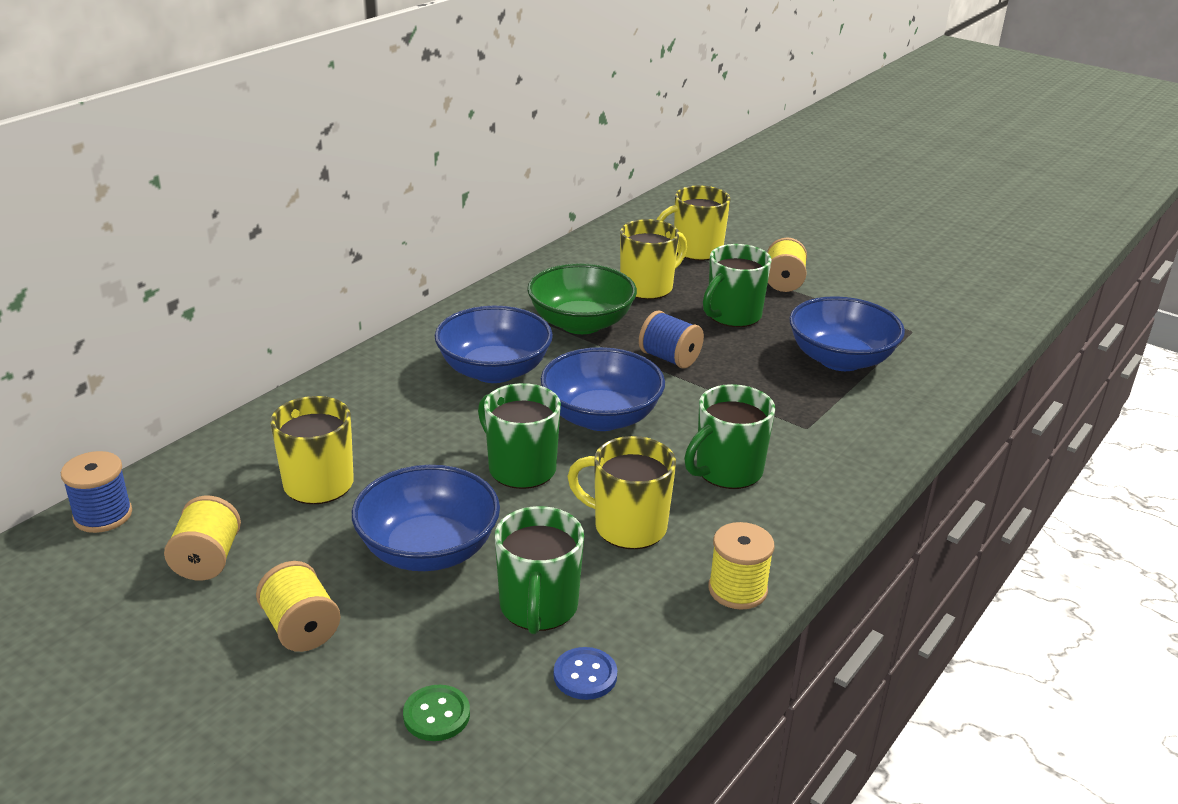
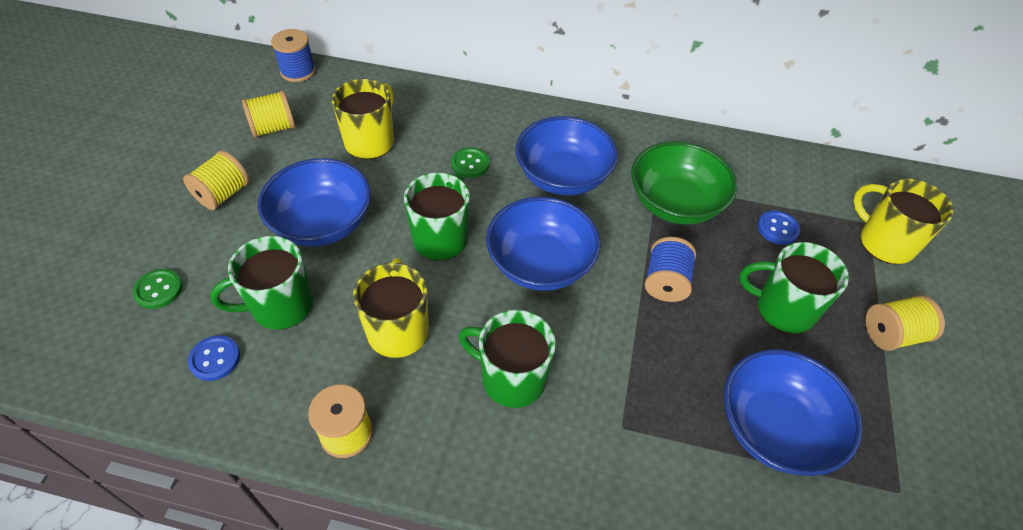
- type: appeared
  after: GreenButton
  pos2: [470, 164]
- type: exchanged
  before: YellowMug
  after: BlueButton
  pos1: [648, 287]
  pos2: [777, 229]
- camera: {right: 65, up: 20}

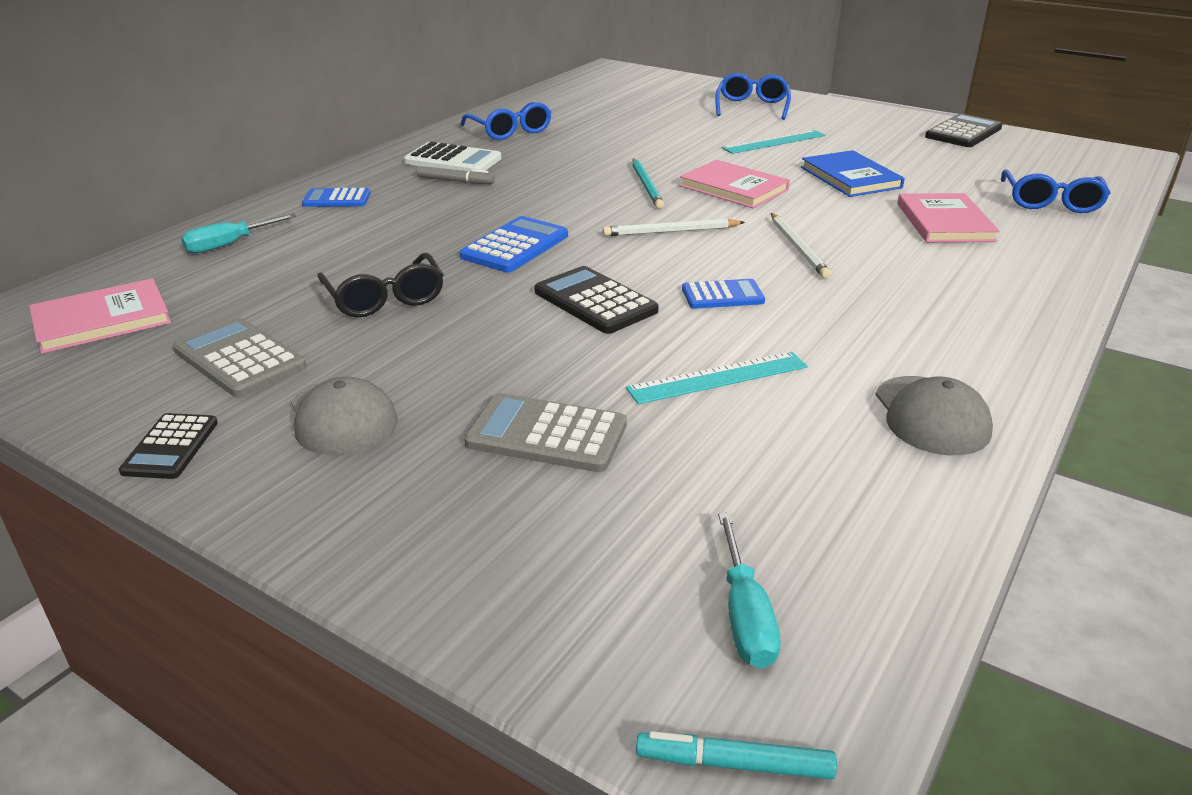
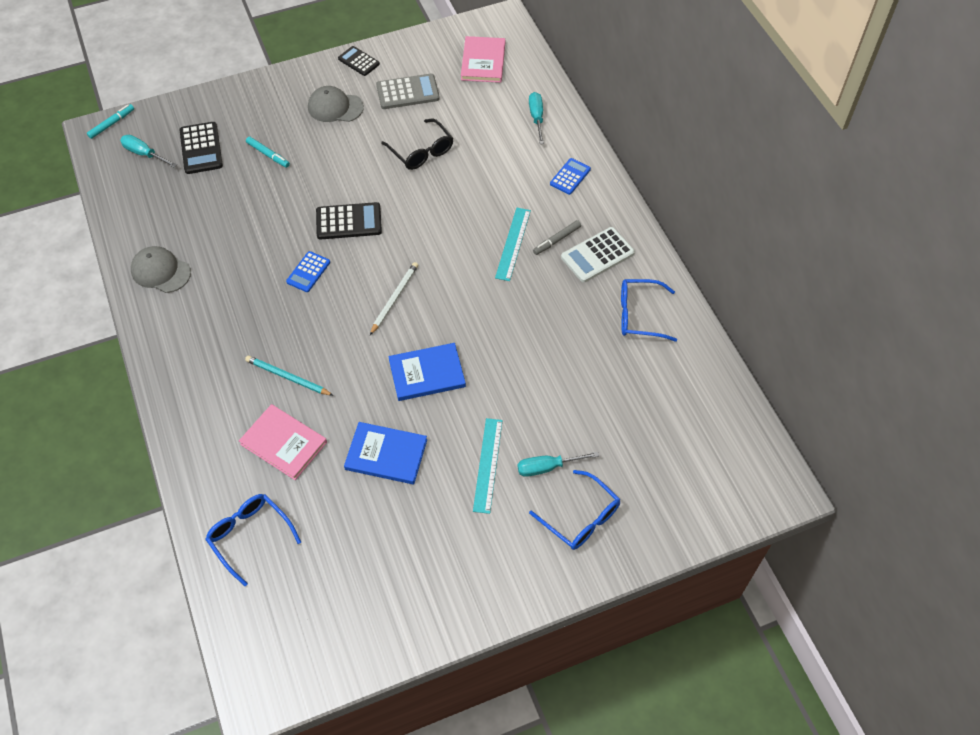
- type: relocated
  before: BlackCalculator
  pos1: [963, 132]
  pos2: [201, 148]
- type: relocated
  before: TurquoisePencil
  pos1: [646, 185]
  pos2: [288, 377]
- type: exchanged
  before: GreyCalculator
  after: TurquoiseMarker
  pos1: [546, 434]
  pos2: [268, 155]
- type: spun
  before: BlackGlasses
  pos1: [385, 298]
  pos2: [421, 152]
  turn: -135
- type: colour
  before: PinkBook
  after: BlueBook
  pos1: [733, 188]
  pos2: [427, 373]
- type: relocated
  before: TurquoiseRuler
  pos1: [717, 377]
  pos2: [513, 244]
- type: appeared
  after: TurquoiseScrewdriver
  pos2: [546, 467]
- type: missing
  before: BlueCalculator
  pos1: [515, 246]
- type: missing
  before: WhitePencil
  pos1: [798, 247]
- camera: {right: 125, up: 25}

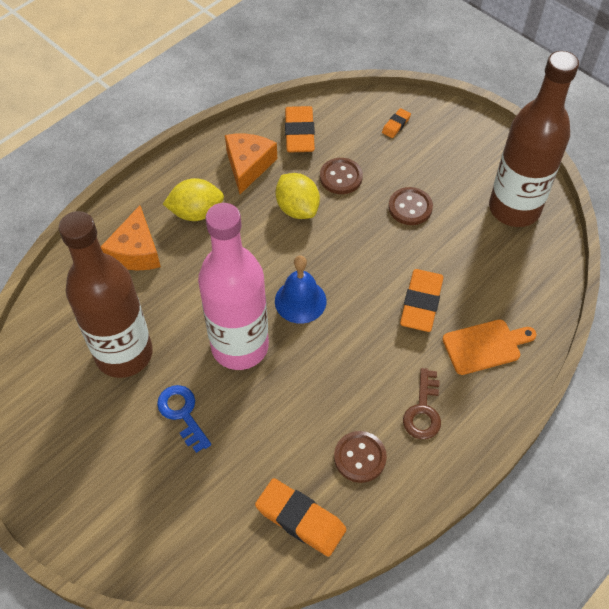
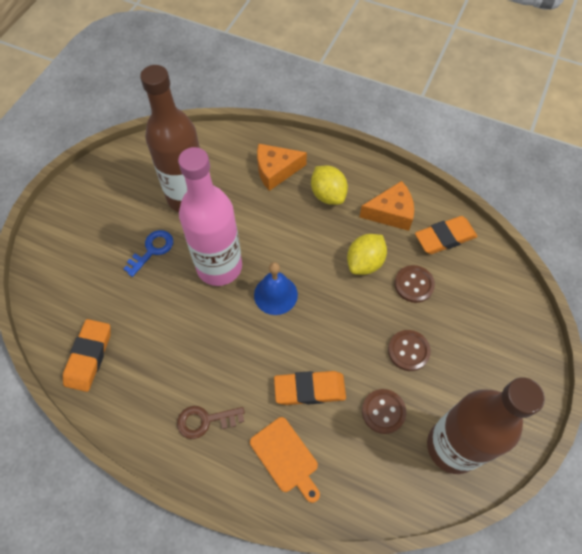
- type: relocated
  before: BrownButton
  pos1: [360, 457]
  pos2: [383, 411]
- type: missing
  before: OrangeEraser
  pos1: [396, 125]
- camera: {right: 70, up: 5}

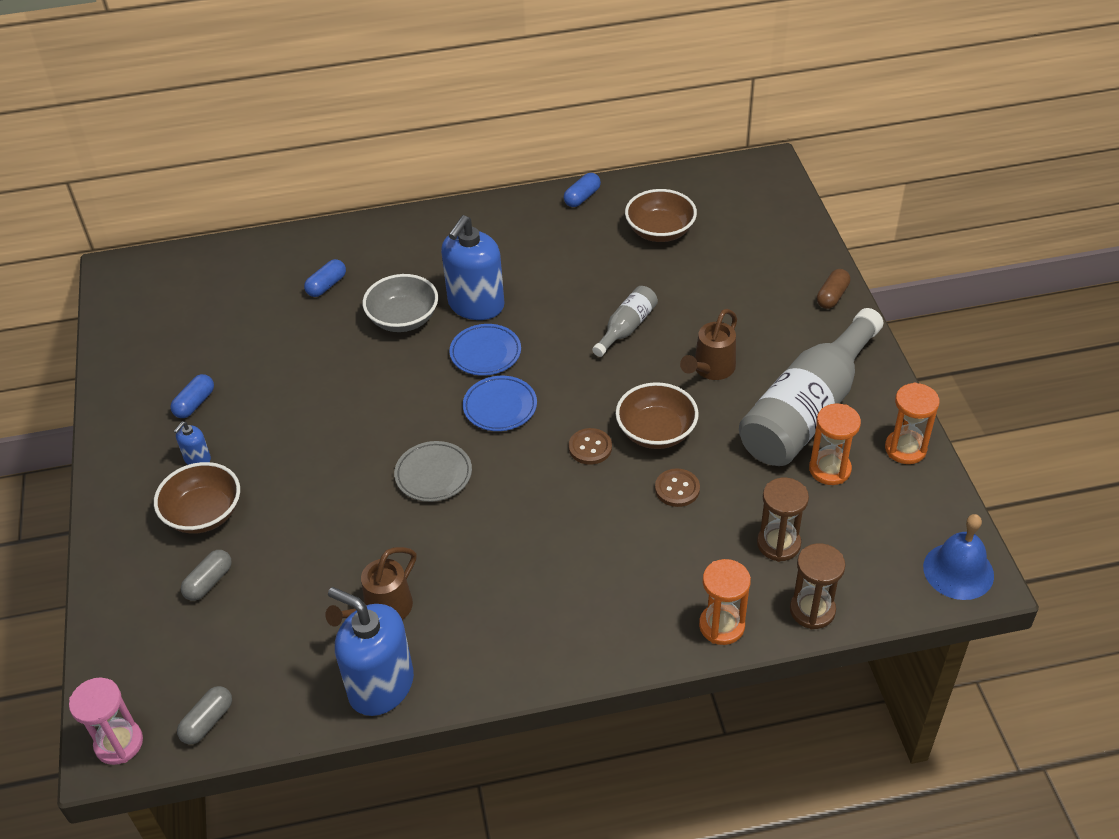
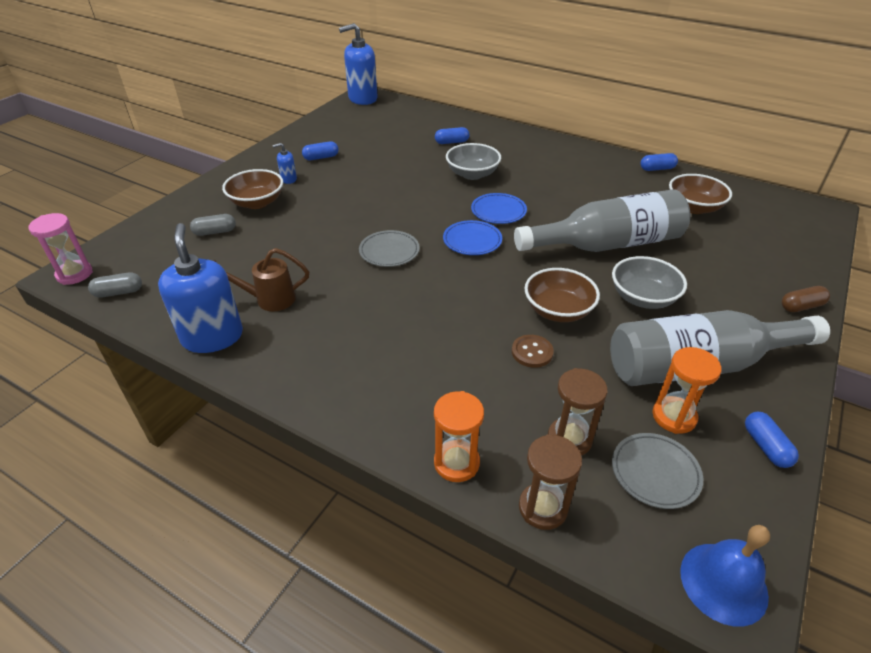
- type: relocated
  before: BlueSoapDispenser
  pos1: [476, 305]
  pos2: [362, 98]
- type: size
  before: GreyBottle
  pos1: [626, 328]
  pos2: [607, 244]
  scale: 2.15
- type: exchanged
  before: BrownWateringCan
  after: GreyBowl
  pos1: [710, 370]
  pos2: [643, 298]
- type: appeared
  after: GreyPlate
  pos2: [655, 473]
- type: exchanged
  before: OrangeHourglass
  after: BlueCapsule
  pos1: [905, 449]
  pos2: [766, 446]
- type: missing
  before: BrownButton
  pos1: [590, 447]
- camera: {right: 40, up: -5}

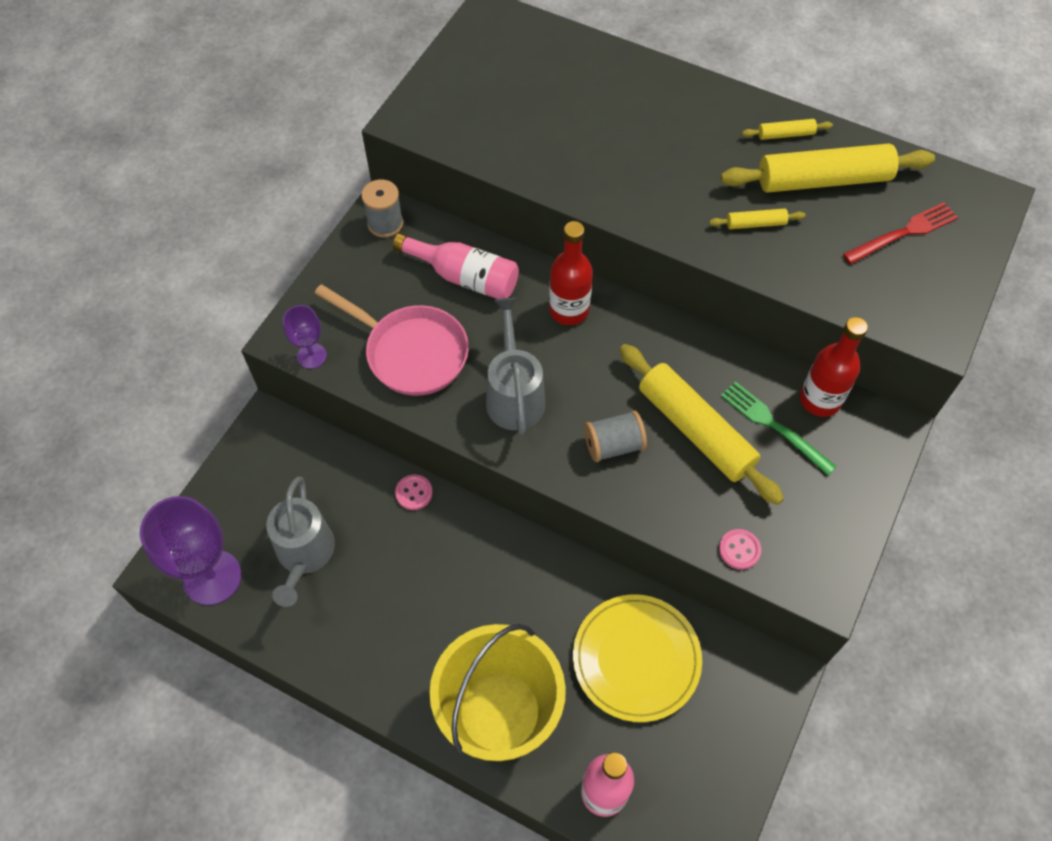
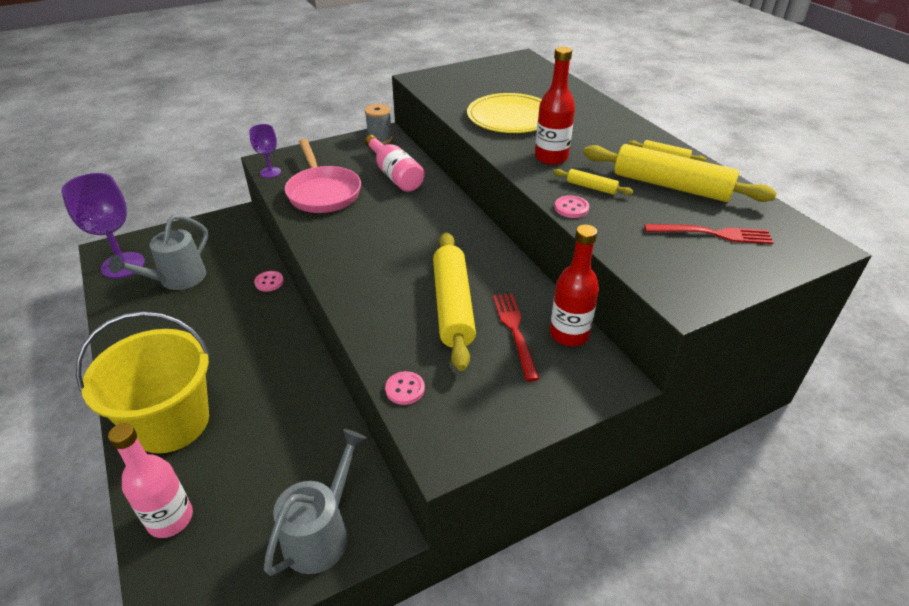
- type: relocated
  before: GreyWateringCan
  pos1: [514, 394]
  pos2: [321, 532]
- type: relocated
  before: YellowPlate
  pos1: [636, 658]
  pos2: [510, 117]
- type: colour
  before: GreenFork
  after: RedFork
  pos1: [773, 425]
  pos2: [515, 331]
- type: relocated
  before: RedBottle
  pos1: [569, 310]
  pos2: [551, 157]
- type: appeared
  after: PinkButton
  pos2: [571, 208]
- type: missing
  before: GreySpool
  pos1: [613, 445]
- camera: {right: 35, up: -20}

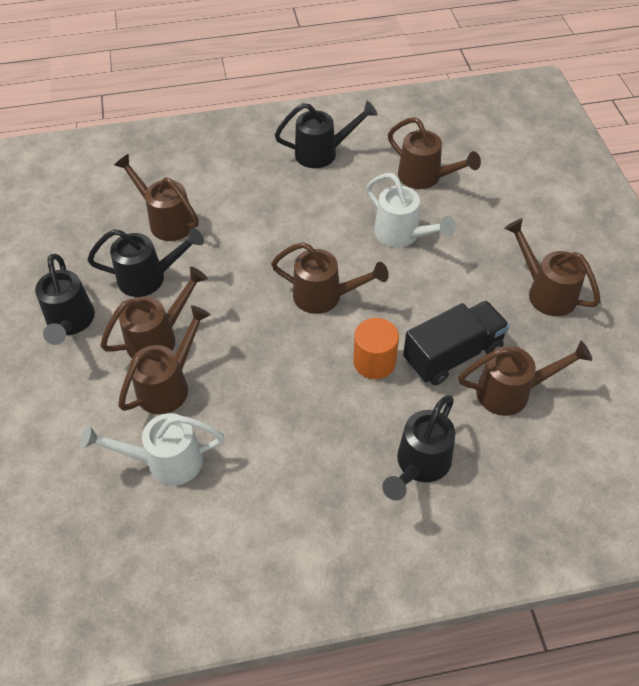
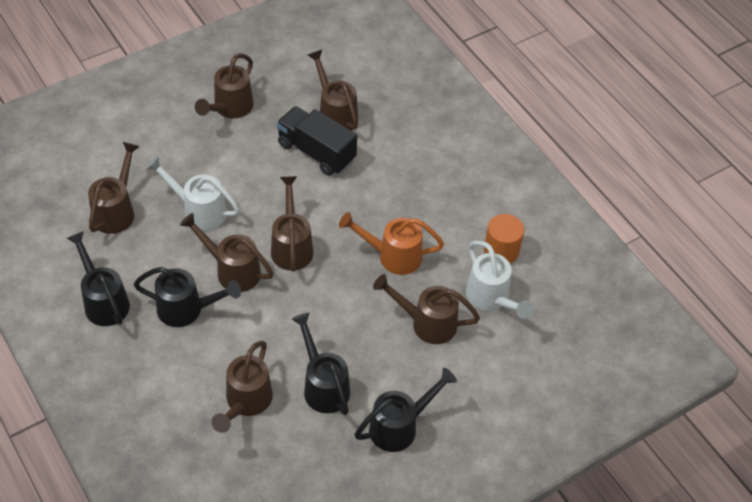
- type: relocated
  before: BlackWateringCan
  pos1: [419, 465]
  pos2: [186, 309]
- type: spun
  before: WhiteWateringCan
  pos1: [402, 235]
  pos2: [199, 211]
  turn: -90
- type: relocated
  before: BrownWateringCan
  pos1: [158, 338]
  pos2: [232, 270]
- type: appeared
  after: OrangeWateringCan
  pos2: [393, 256]
- type: relocated
  before: OrangeCylinder
  pos1: [374, 362]
  pos2: [501, 251]
- camera: {right: -115, up: 0}

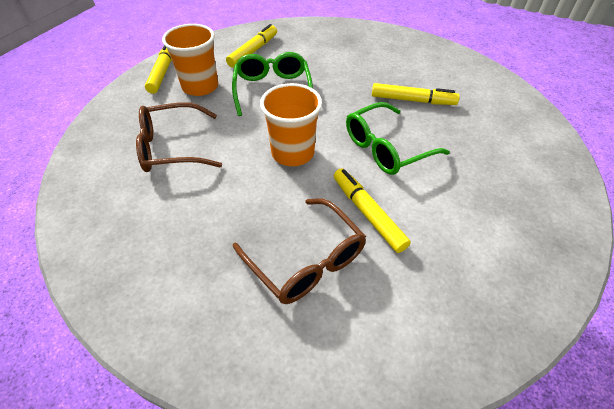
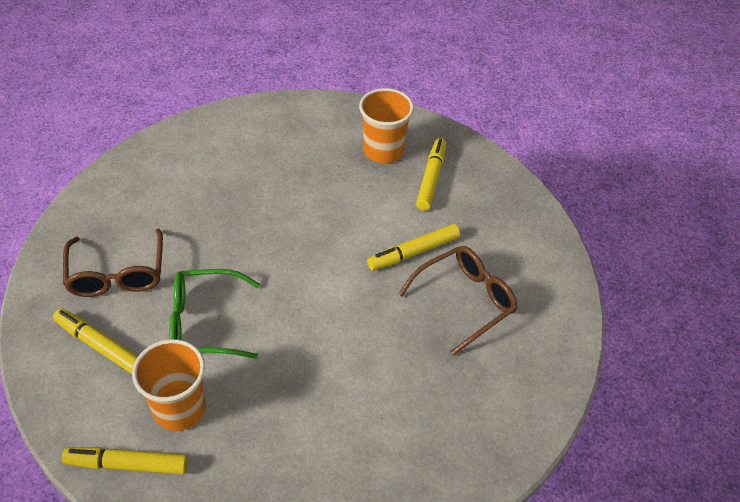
- type: relocated
  before: BrownGlasses
  pos1: [172, 147]
  pos2: [117, 274]
- type: relocated
  before: OrangeCup
  pos1: [293, 153]
  pos2: [383, 150]
- type: relocated
  before: YellowMarker
  pos1: [412, 100]
  pos2: [431, 179]
- type: missing
  before: GreenGlasses
  pos1: [386, 148]
- camera: {right: -90, up: 0}

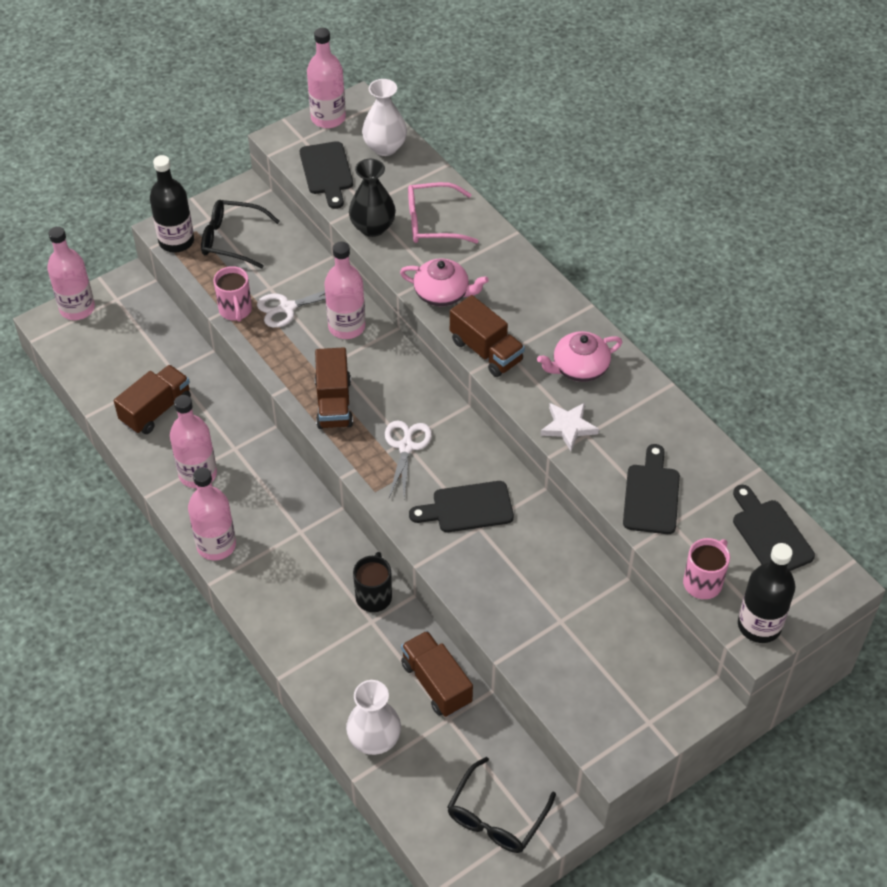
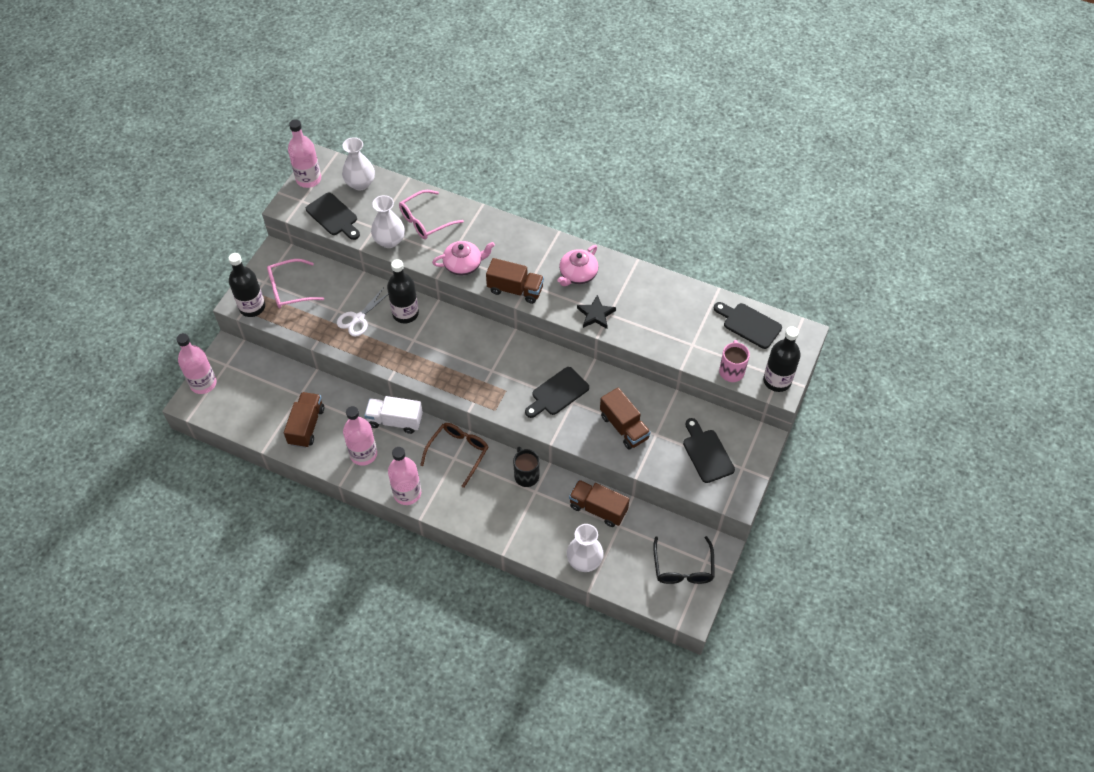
- type: colour
  before: BlackGlasses
  after: PinkGlasses
  pos1: [231, 239]
  pos2: [289, 289]
- type: appeared
  after: WhiteTruck
  pos2: [395, 421]
- type: colour
  before: BlackVase
  after: WhiteVase
  pos1: [373, 227]
  pos2: [389, 241]
- type: colour
  before: PinkBottle
  after: BlackBottle
  pos1: [346, 327]
  pos2: [405, 313]
- type: appeared
  after: BrownGlasses
  pos2: [458, 452]
- type: colour
  before: WhiteStar
  after: BlackStar
  pos1: [568, 427]
  pos2: [595, 314]
- type: relocated
  before: BrownTruck
  pos1: [334, 403]
  pos2: [624, 427]
- type: relocated
  before: BlackCuttingBoard
  pos1: [651, 495]
  pos2: [706, 453]
- type: missing
  before: PinkMug
  pos1: [235, 310]
- type: missing
  before: WhiteScissors
  pos1: [406, 447]
- camera: {right: -30, up: 5}

